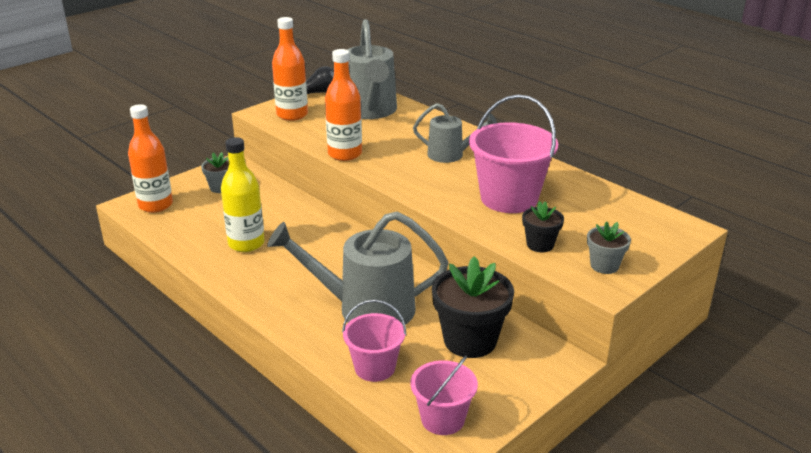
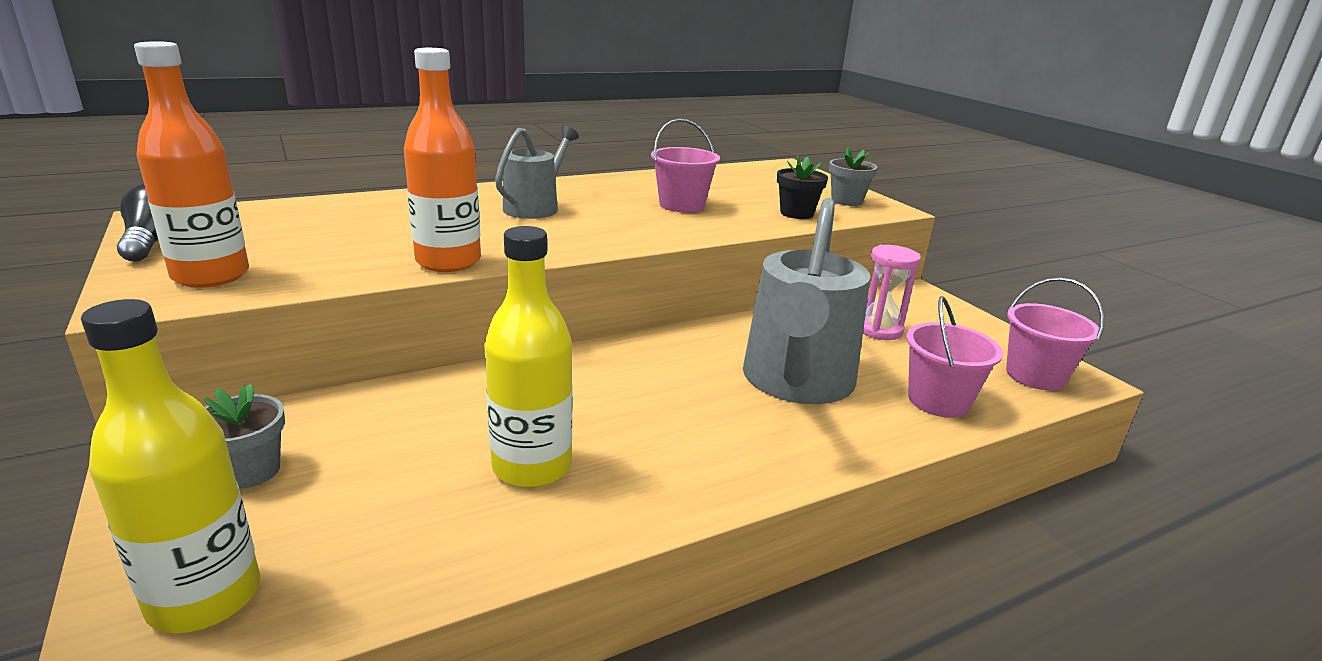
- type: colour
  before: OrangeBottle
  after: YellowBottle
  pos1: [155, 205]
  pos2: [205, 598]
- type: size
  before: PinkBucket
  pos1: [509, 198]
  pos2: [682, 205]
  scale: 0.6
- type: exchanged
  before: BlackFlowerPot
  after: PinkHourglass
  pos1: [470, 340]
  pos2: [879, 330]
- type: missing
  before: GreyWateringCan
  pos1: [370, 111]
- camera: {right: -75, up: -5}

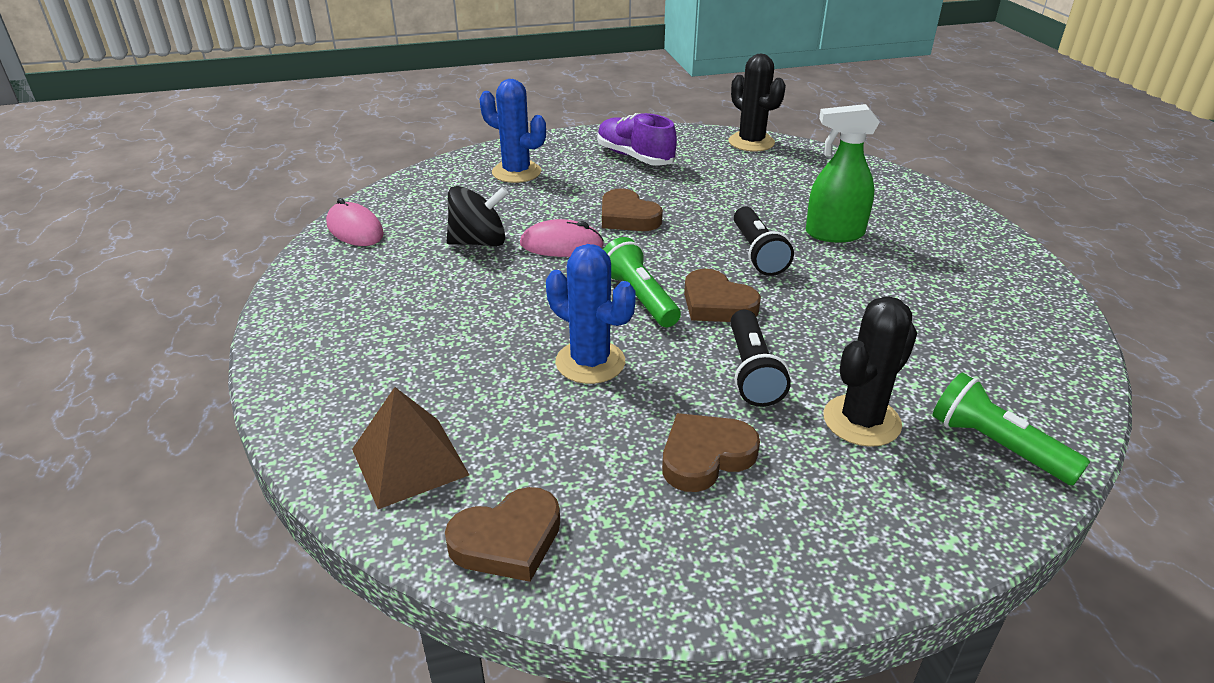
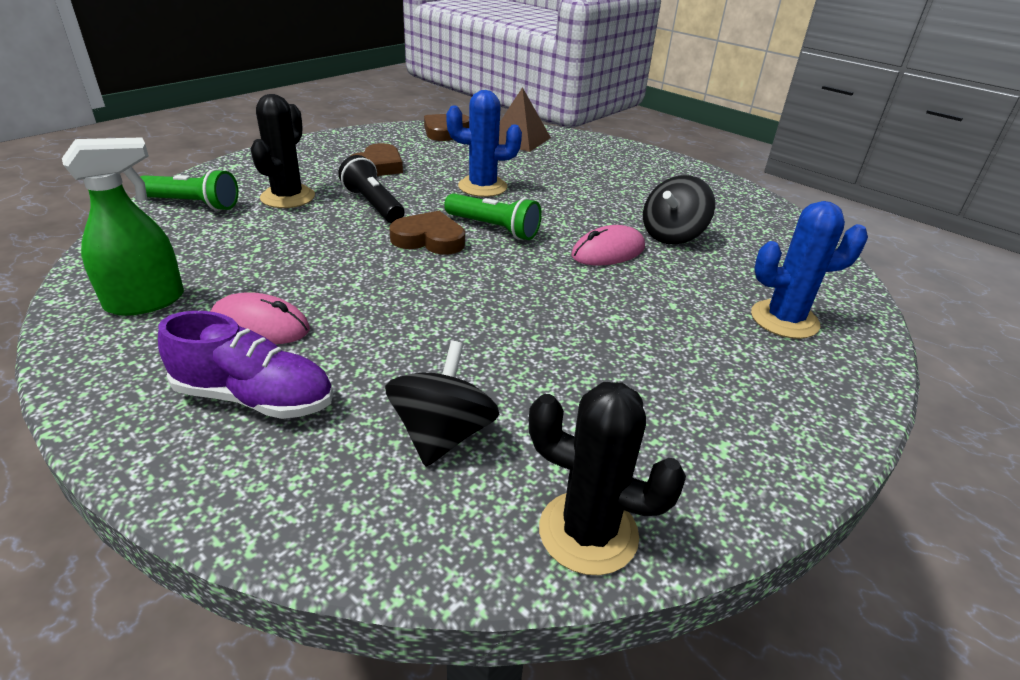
- type: relocated
  before: GreenSprayBottle
  pos1: [834, 234]
  pos2: [146, 301]
- type: relocated
  before: PurpleShoe
  pos1: [635, 157]
  pos2: [254, 398]
- type: relocated
  before: PinkMouse
  pos1: [355, 229]
  pos2: [260, 325]
- type: appeared
  after: BlackSpinningTop
  pos2: [442, 434]
- type: missing
  before: BrownHeart
  pos1: [627, 217]
- type: missing
  before: BlackFlashlight
  pos1: [757, 253]
- camera: {right: 145, up: 0}

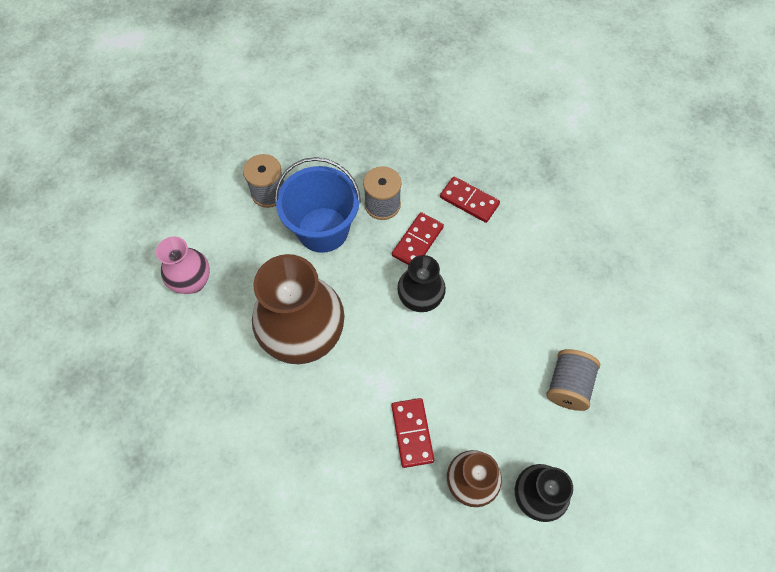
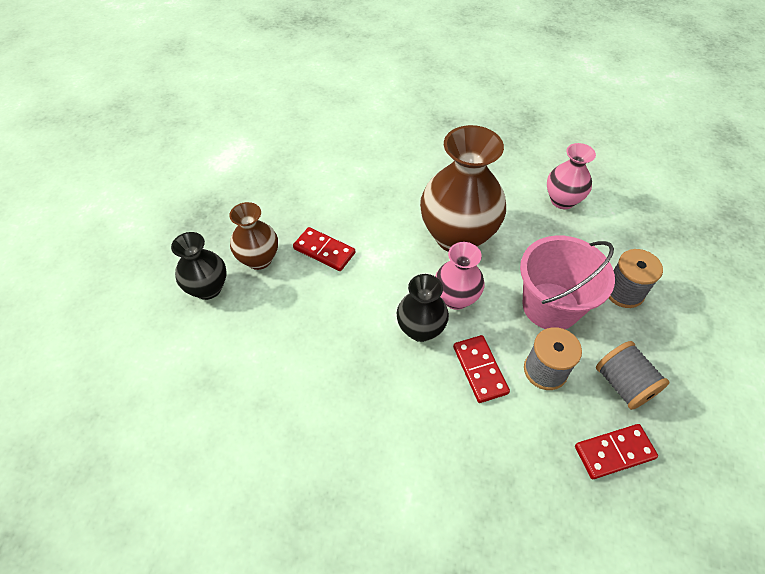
- type: appeared
  after: PinkVase
  pos2: [456, 298]
- type: colour
  before: BlueBucket
  after: PinkBucket
  pos1: [323, 230]
  pos2: [550, 306]
- type: relocated
  before: RedDomino
  pos1: [469, 201]
  pos2: [614, 452]
- type: relocated
  before: GreySpool
  pos1: [567, 385]
  pos2: [623, 384]
- camera: {right: 130, up: -10}

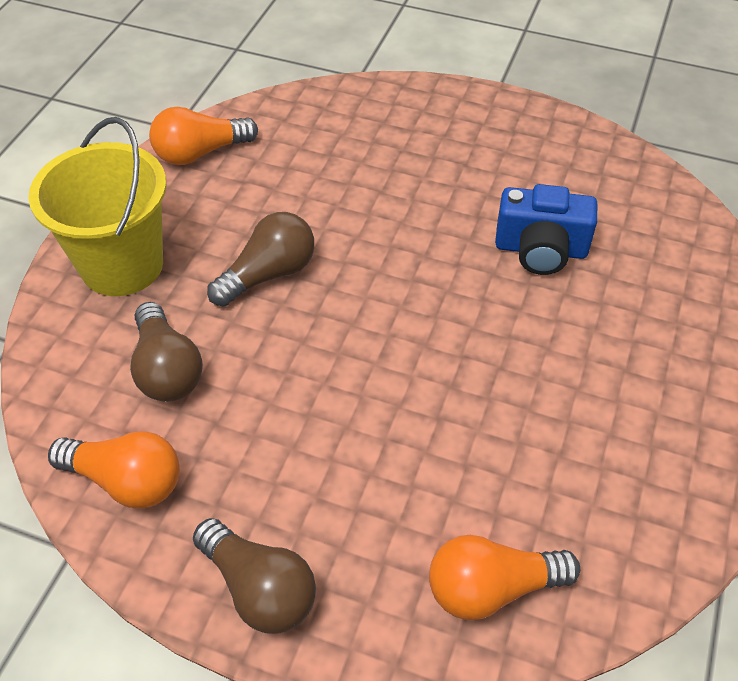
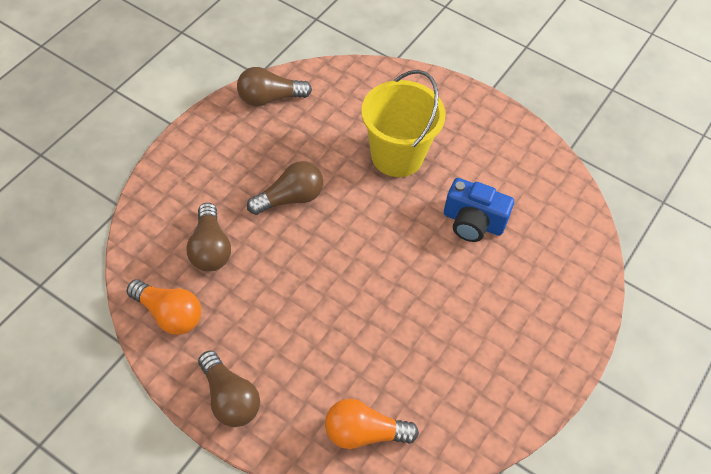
- type: colour
  before: OrangeLightBulb
  after: BrownLightBulb
  pos1: [200, 153]
  pos2: [269, 98]
- type: relocated
  before: YellowBucket
  pos1: [122, 265]
  pos2: [397, 156]
- camera: {right: 10, up: 5}

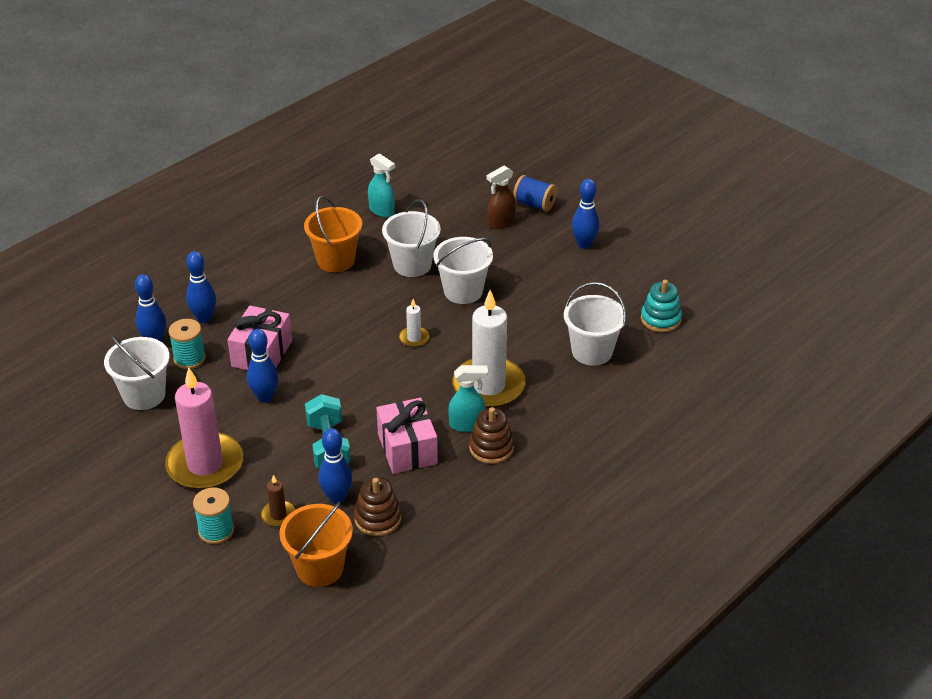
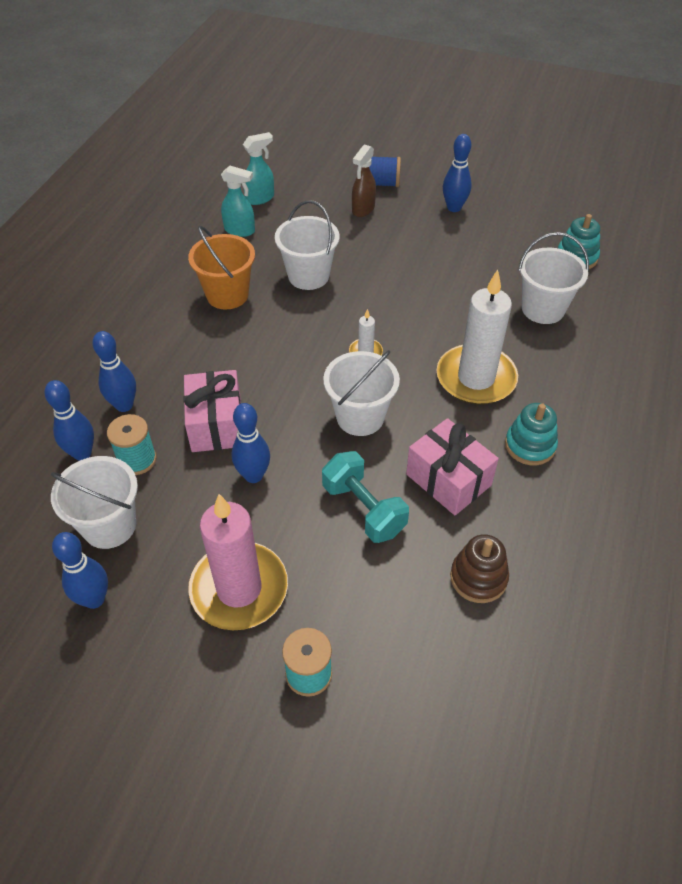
- type: relocated
  before: BlueBowlingPin
  pos1: [337, 497]
  pos2: [94, 599]
- type: relocated
  before: TurquoiseSprayBottle
  pos1: [467, 424]
  pos2: [260, 198]
- type: relocated
  before: WhiteBucket
  pos1: [463, 291]
  pos2: [360, 417]
- type: colour
  before: BrownStackingToy
  after: TurquoiseStackingToy
  pos1: [491, 448]
  pos2: [530, 445]
- type: missing
  before: BrownCandle
  pos1: [278, 515]
- type: missing
  before: OrangeBucket
  pos1: [319, 568]
- camera: {right: -25, up: 10}

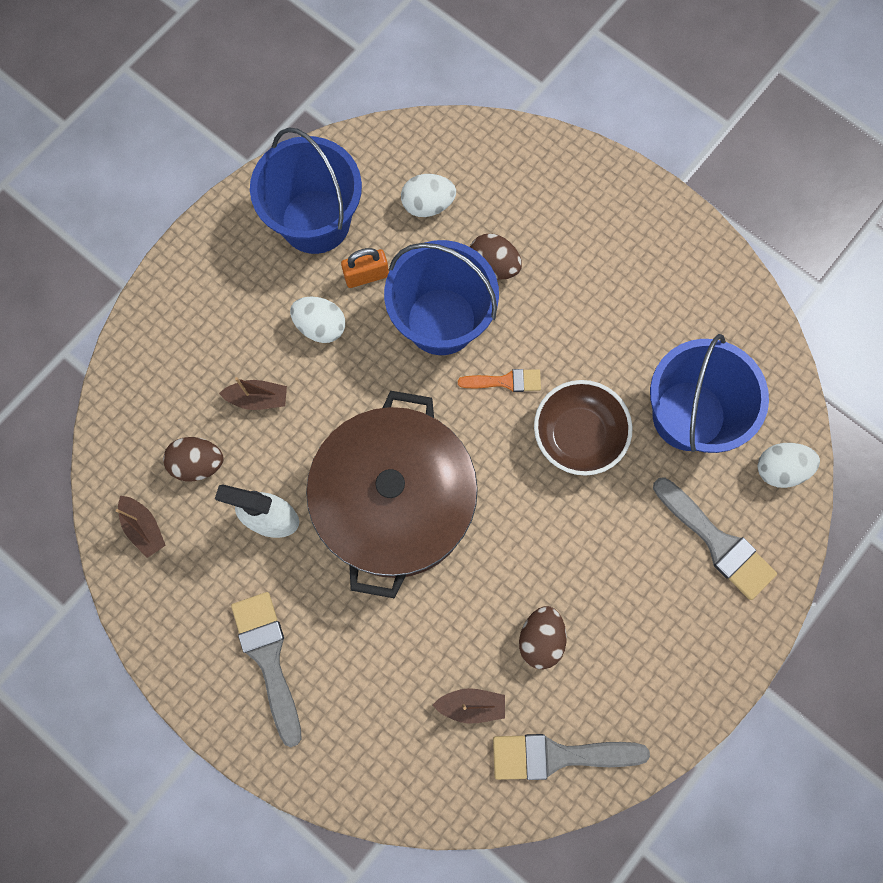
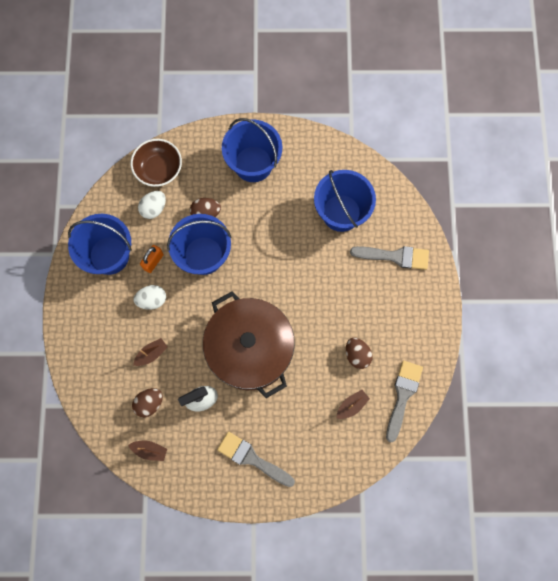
- type: relocated
  before: BrownBowl
  pos1: [578, 435]
  pos2: [159, 169]
- type: appeared
  after: BlueBucket
  pos2: [253, 164]
- type: spun
  before: GreyBrush
  pos1: [558, 755]
  pos2: [402, 396]
  turn: 150
- type: missing
  before: OrangeBrush
  pos1: [505, 381]
- type: missing
  before: WhiteEgg
  pos1: [779, 469]
- camera: {right: -40, up: 0}

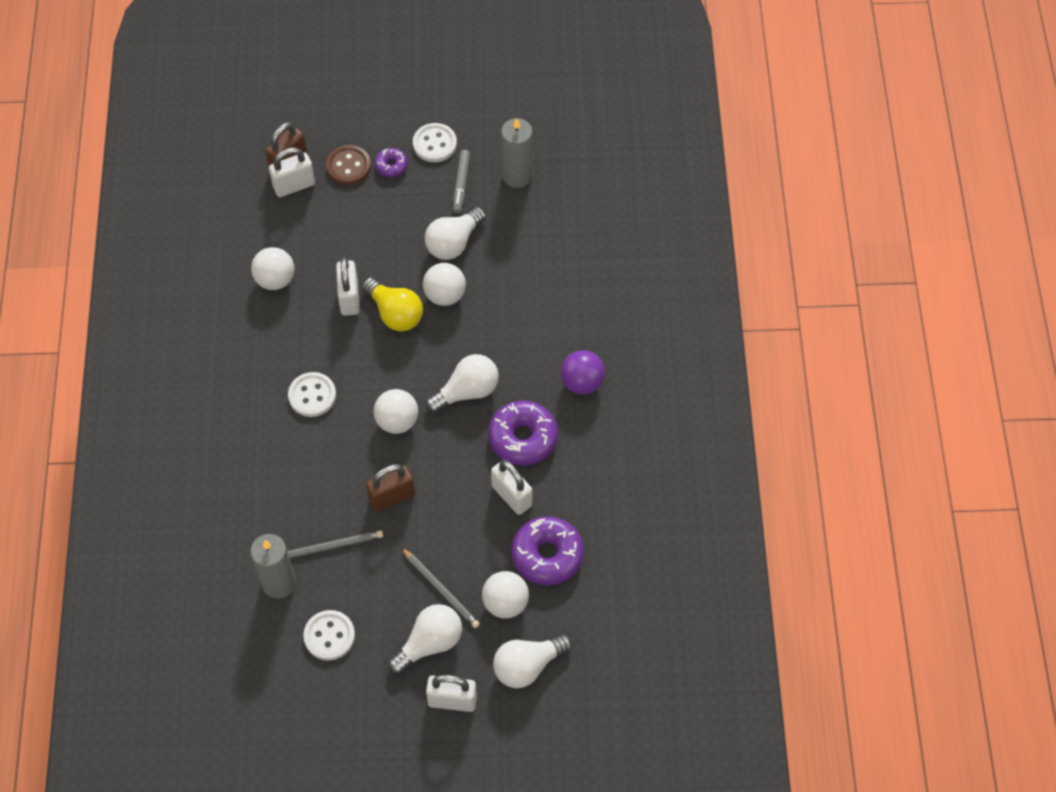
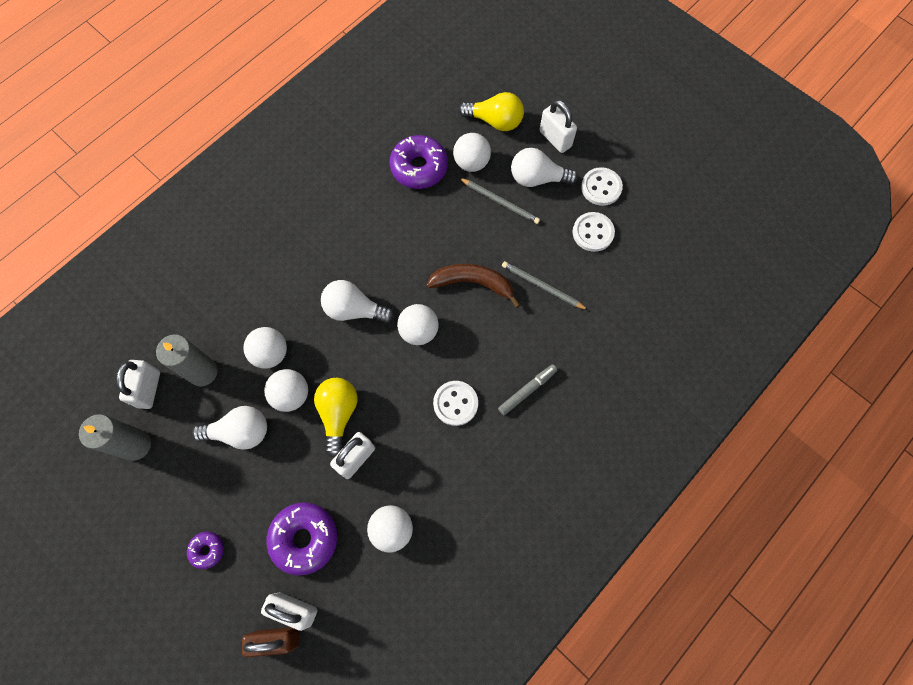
- type: relocated
  before: WhitePadlock
  pos1: [511, 496]
  pos2: [148, 389]
- type: relocated
  before: GreyCandle
  pos1: [278, 583]
  pos2: [203, 372]
- type: appeared
  after: WhiteBall
  pos2: [270, 353]
- type: relocated
  before: PurpleDonut
  pos1: [523, 438]
  pos2: [304, 538]
- type: exchanged
  before: BrownPadlock
  after: BrownBanana
  pos1: [392, 497]
  pos2: [473, 283]
- type: colour
  before: WhiteLightBulb
  after: YellowLightBulb
  pos1: [527, 666]
  pos2: [495, 121]
- type: spun
  before: GreyPencil
  pos1: [441, 589]
  pos2: [500, 202]
  turn: 120
- type: relocated
  before: GreyMarker
  pos1: [461, 184]
  pos2: [527, 390]
- type: relocated
  before: WhiteButton
  pos1: [434, 144]
  pos2: [601, 187]
- type: missing
  before: BrownButton
  pos1: [348, 166]
- type: missing
  before: PurpleBall
  pos1: [582, 382]
- camera: {right: -135, up: 10}

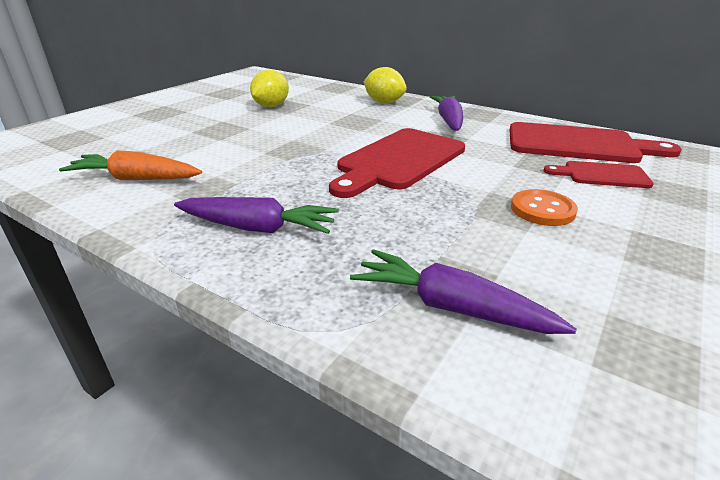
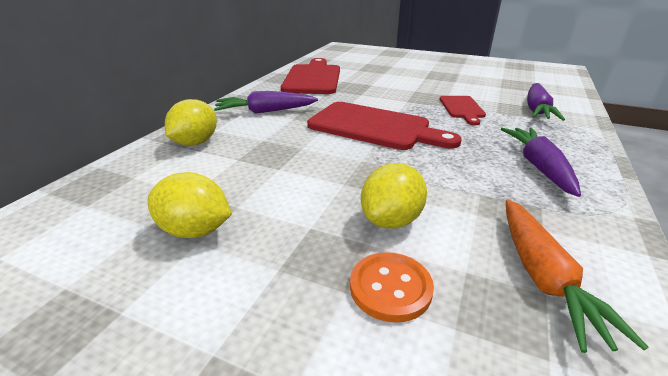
- type: relocated
  before: OrangeButton
  pos1: [542, 210]
  pos2: [390, 288]
- type: appeared
  after: YellowLemon
  pos2: [391, 220]
- type: relocated
  before: RedCuttingBoard
  pos1: [602, 175]
  pos2: [462, 108]
- camera: {right: -100, up: 0}

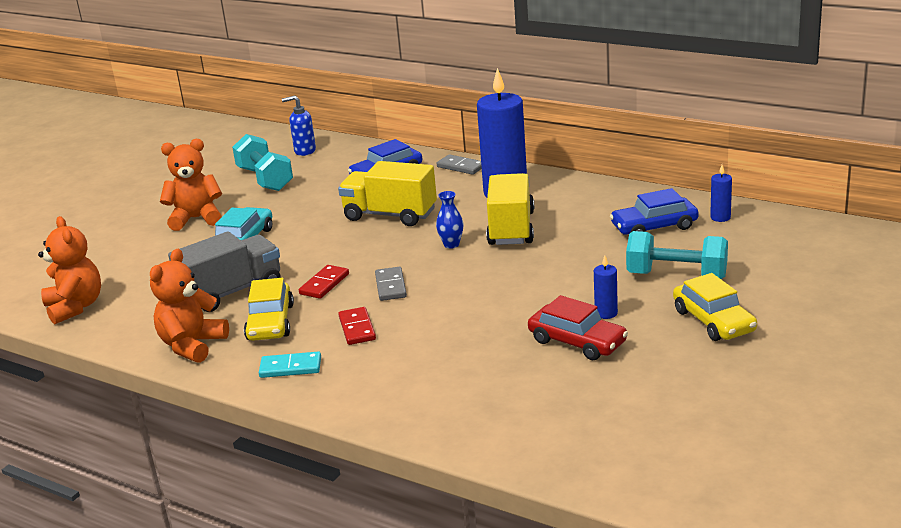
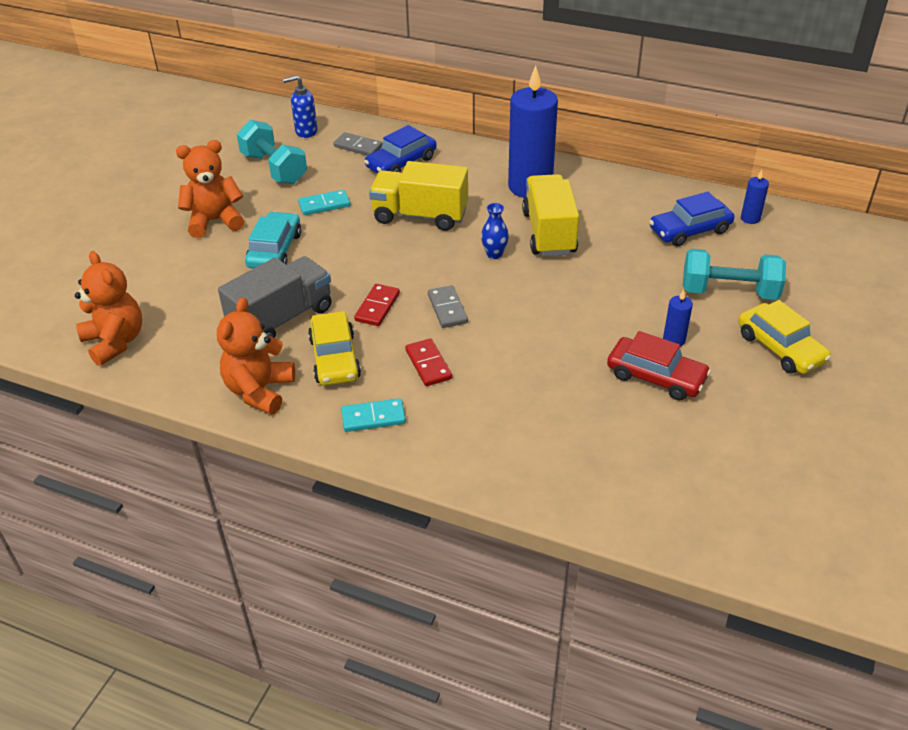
- type: appeared
  after: TurquoiseDomino
  pos2: [324, 205]
- type: relocated
  before: GreyDomino
  pos1: [461, 167]
  pos2: [358, 146]
- camera: {right: -10, up: 15}

